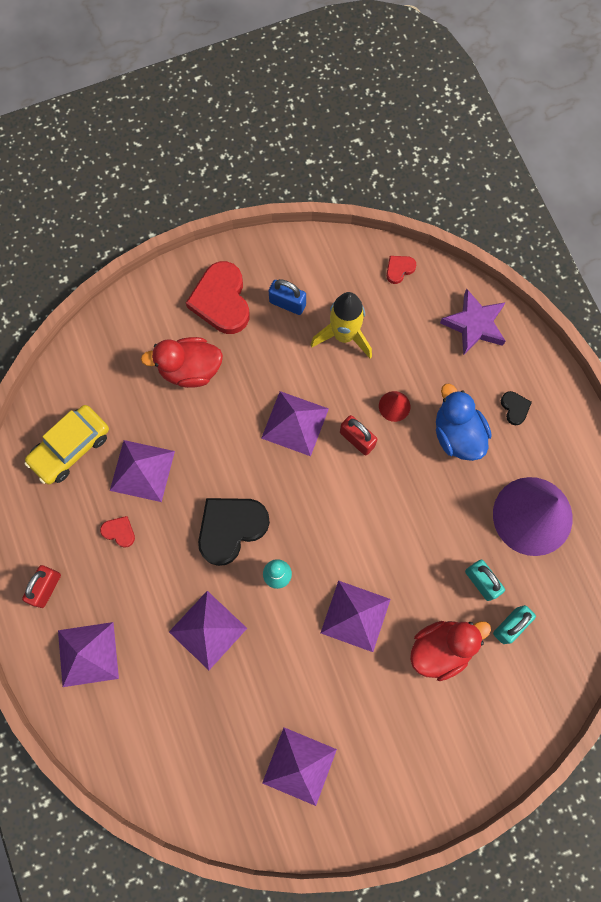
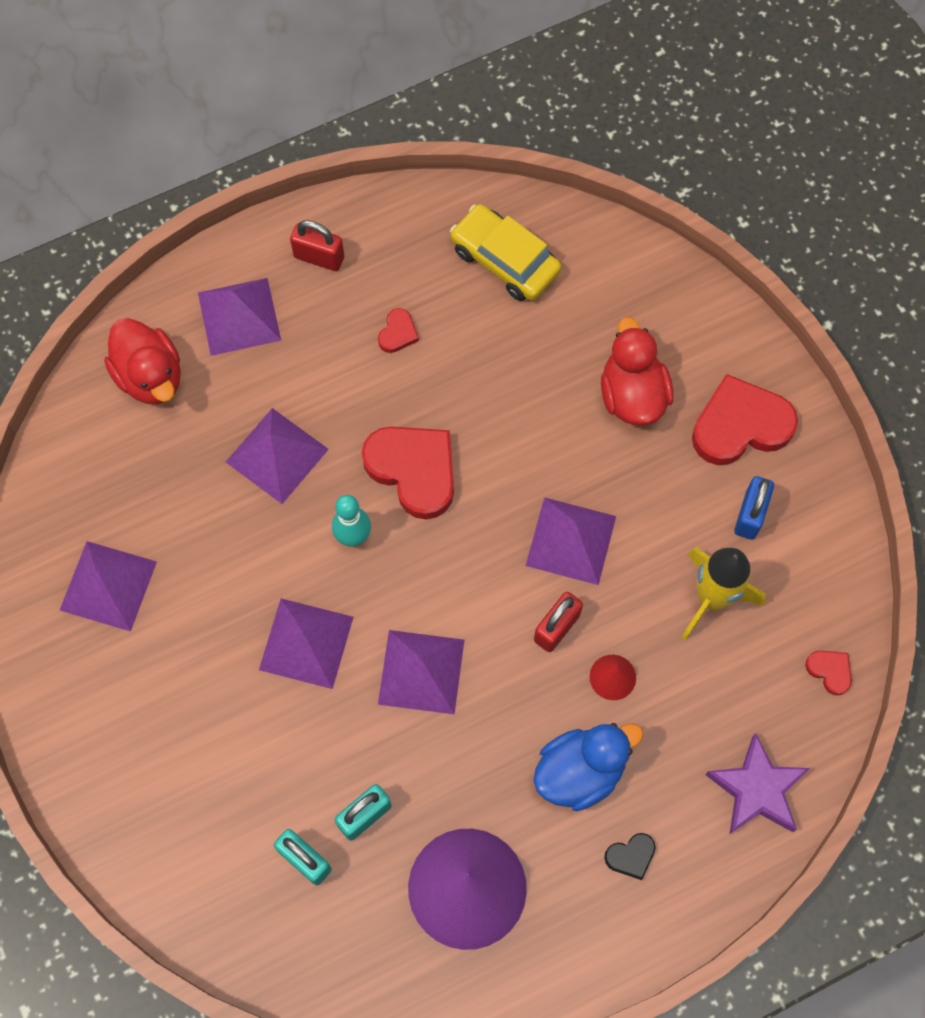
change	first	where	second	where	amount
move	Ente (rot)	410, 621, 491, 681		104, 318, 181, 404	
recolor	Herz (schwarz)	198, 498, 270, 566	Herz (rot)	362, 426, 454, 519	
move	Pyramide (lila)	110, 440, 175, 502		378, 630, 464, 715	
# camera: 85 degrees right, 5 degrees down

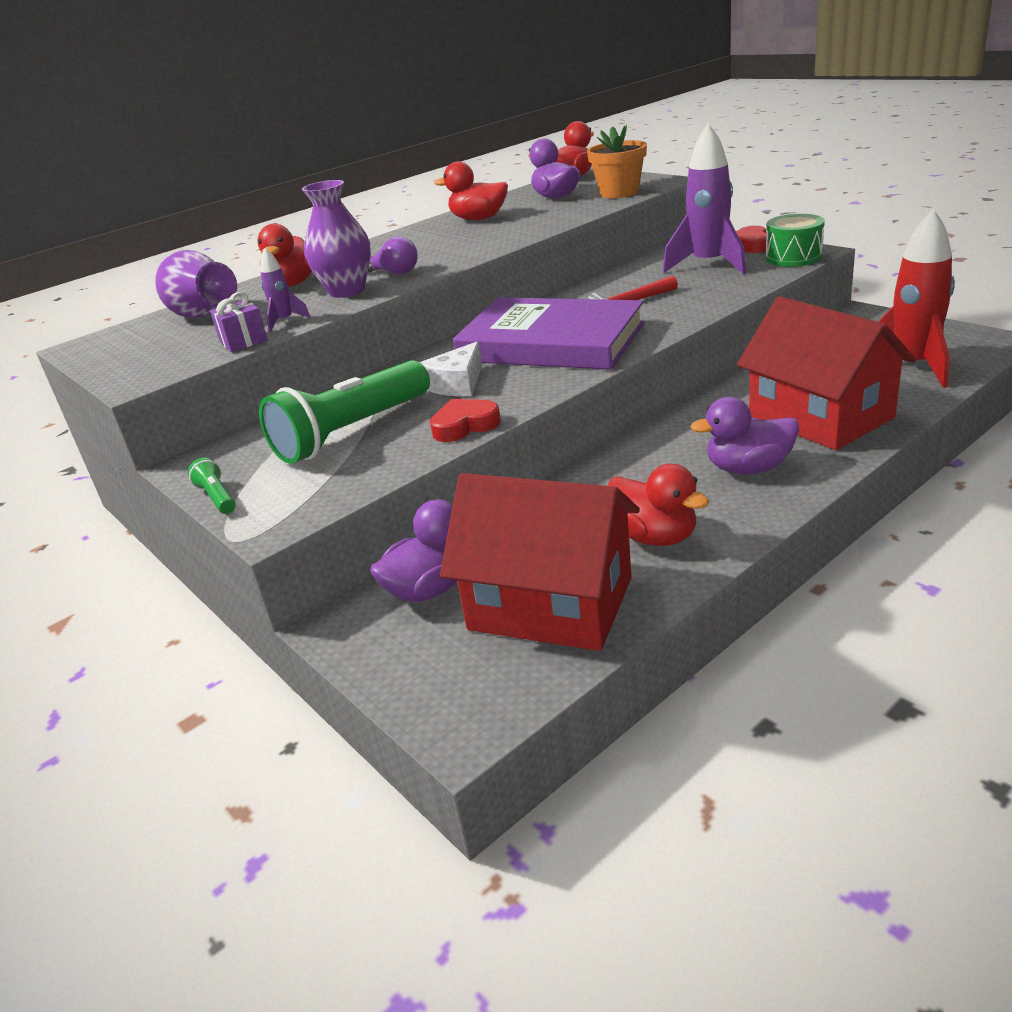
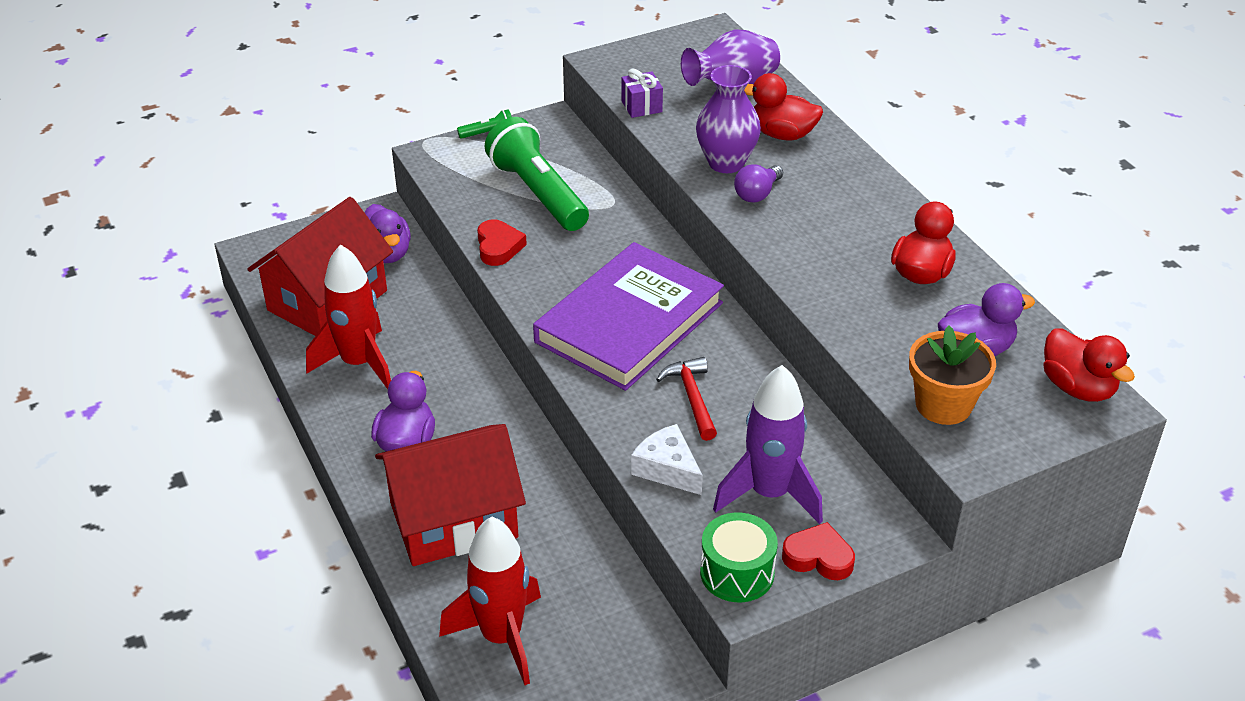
change	first	where	second	where	amount
replace	Ente (rot)	607, 464, 709, 546	Rakete (rot)	306, 244, 391, 389	
move	Käse (weiß)	420, 341, 482, 396		631, 424, 703, 495	
delete	Rakete (lila)	260, 248, 311, 332			
# camera: 100 degrees right, 10 degrees up

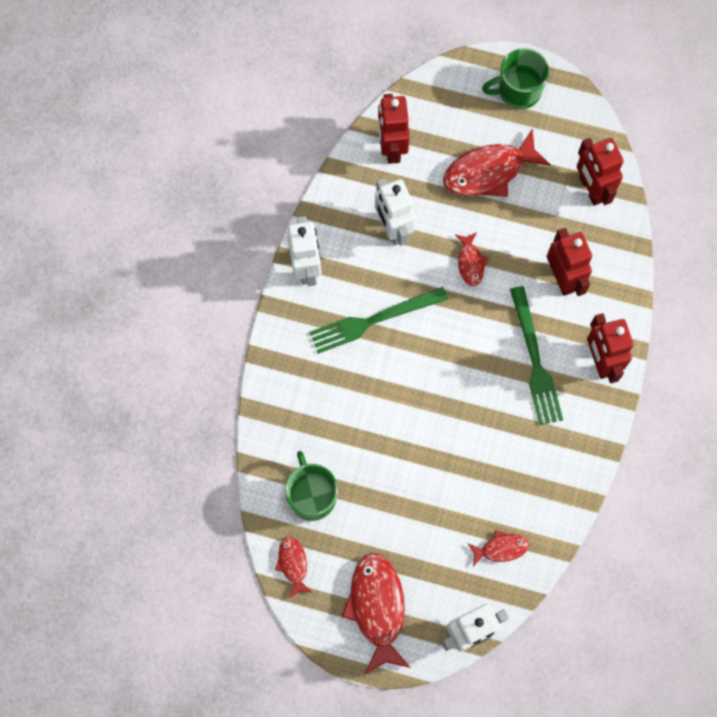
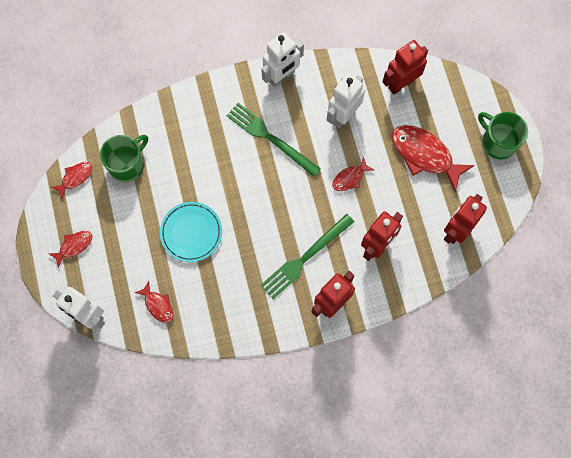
change	first	where	second	where	amount
resize	Fisch (rot)	342, 553, 411, 674		49, 231, 92, 268	x0.52
insert			Teller (türkis)	160, 202, 222, 262	
# camera: 60 degrees right, 0 degrees up

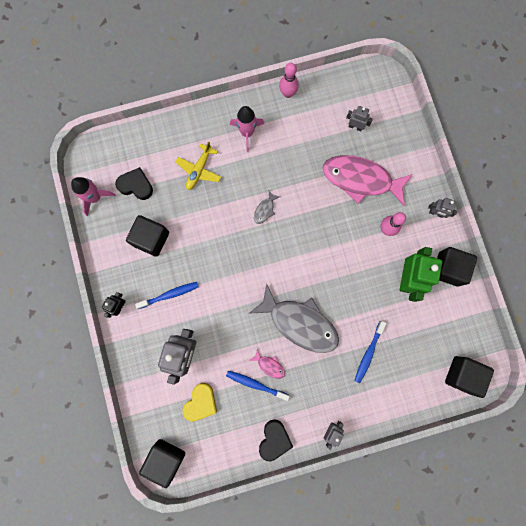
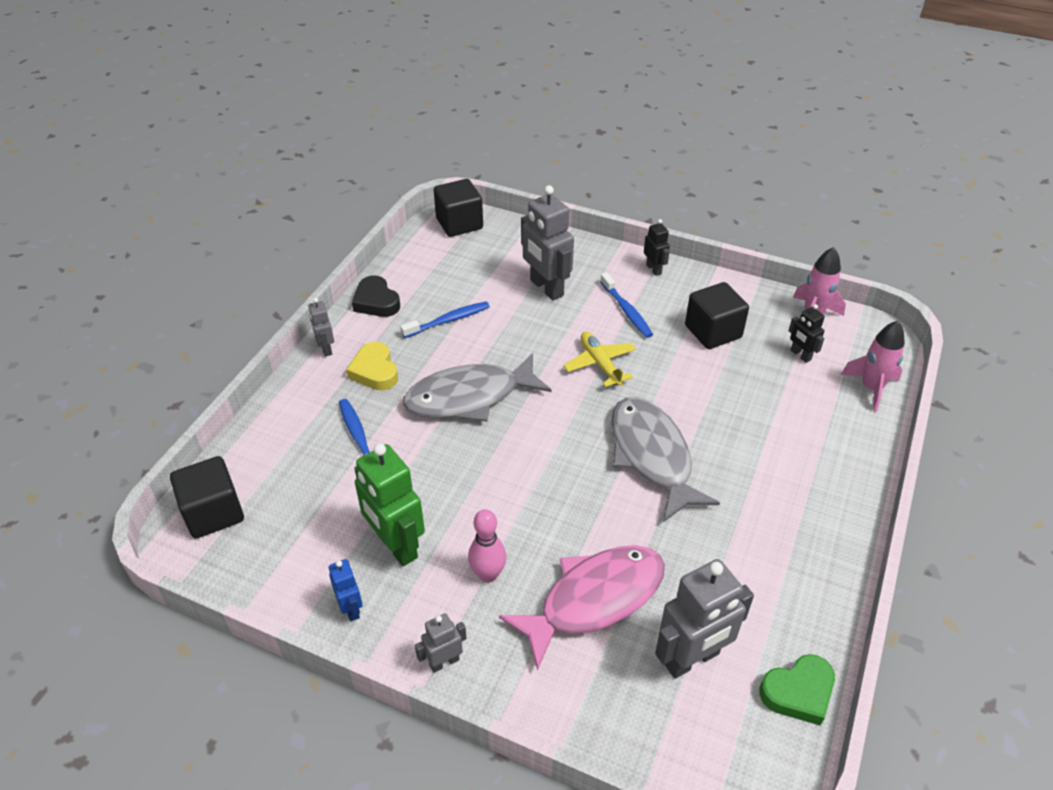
change	first	where	second	where	amount
replace	Kubus (schwarz)	437, 247, 477, 287	Roboter (blau)	329, 559, 363, 621	
move	Herz (gelb)	183, 383, 217, 422		346, 342, 398, 390	
move	Flugzeug (gelb)	175, 141, 221, 190		564, 332, 636, 387	
rotate	Zahnbürste (blau)	135, 282, 199, 309		600, 273, 653, 338	45 degrees counterclockwise
resize	Fisch (grau)	254, 191, 280, 224		612, 397, 720, 522	x2.47
resize	Roboter (grau)	346, 106, 373, 131		655, 559, 754, 679	x1.93
insert			Herz (grün)	759, 654, 835, 726	
replace	Herz (schwarz)	115, 167, 153, 200	Roboter (schwarz)	789, 304, 825, 363	
move	Rakete (rosa)	230, 106, 264, 152		841, 321, 905, 412	
delete	Fisch (rosa)	249, 349, 285, 379			
delete	Bowlingkegel (rosa)	279, 63, 299, 98			
# camera: 130 degrees right, 35 degrees down

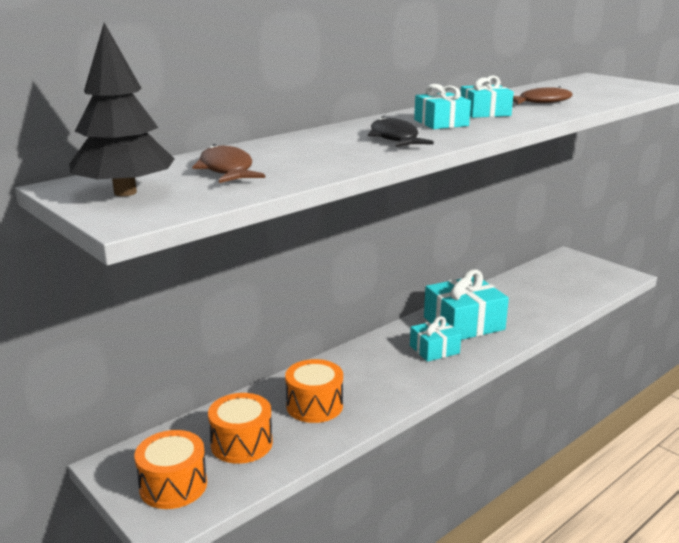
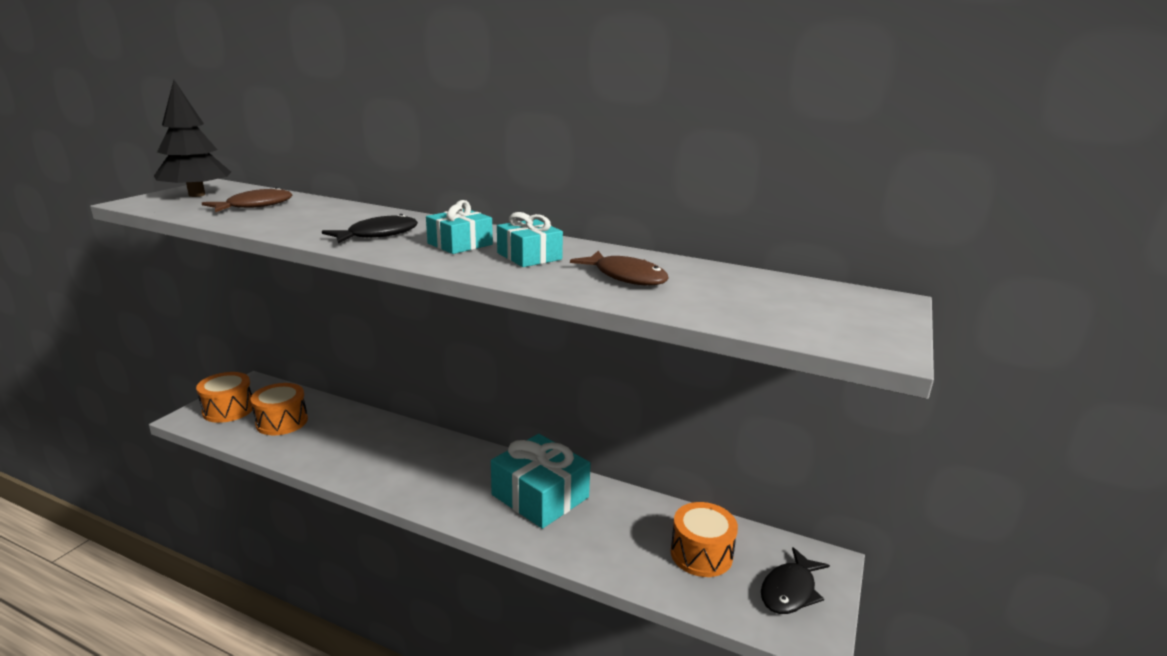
change	first	where	second	where	amount
move	Trommel (orange)	285, 359, 343, 423		671, 502, 738, 577	
insert			Fisch (schwarz)	761, 547, 830, 614	
delete	Geschenk (türkis)	410, 316, 461, 362			
# camera: 65 degrees right, 0 degrees up

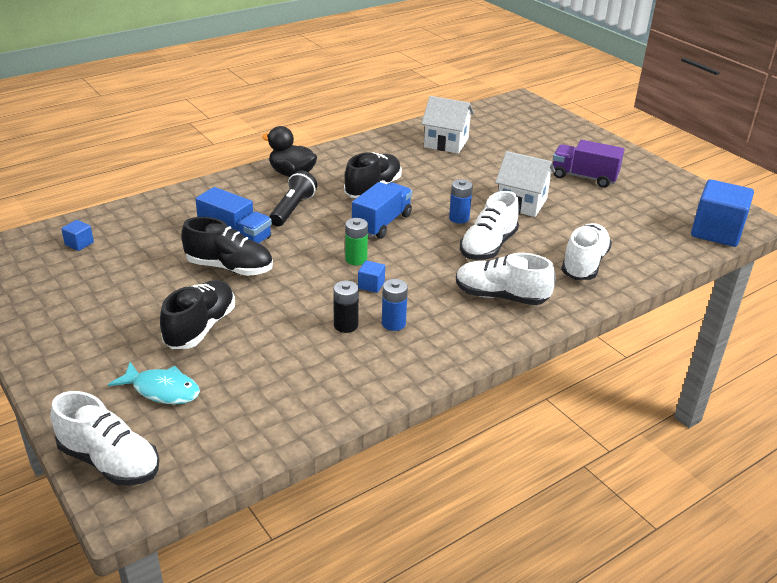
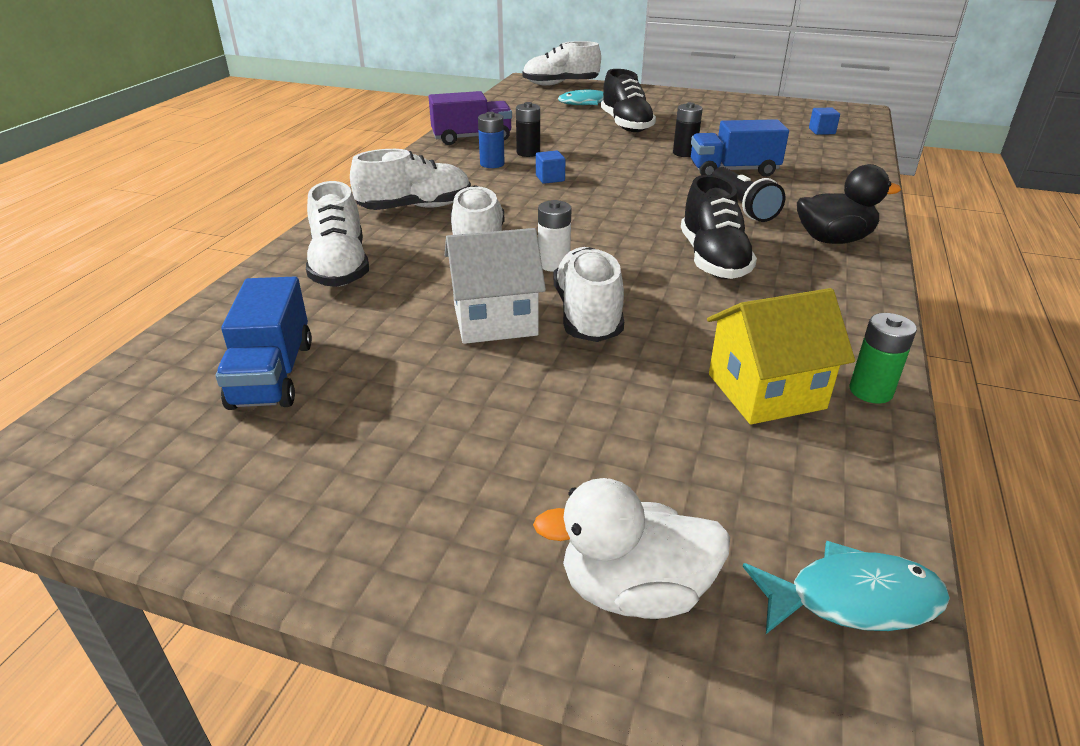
change	first	where	second	where	amount
move	Lastwagen (blau)	352, 182, 412, 239		216, 277, 312, 410	
move	Lastwagen (lila)	553, 140, 624, 188		429, 91, 512, 145	
insert			Ente (weiß)	533, 478, 730, 619	
recolor	Batterie (blau)	449, 179, 473, 224	Batterie (weiß)	538, 200, 571, 272	
insert			Schuh (weiß)	554, 247, 624, 342	
replace	Schuh (schwarz)	181, 217, 273, 276	Batterie (schwarz)	673, 102, 703, 157	
recolor	Haus (weiß)	422, 96, 474, 154	Haus (gelb)	707, 288, 855, 425	
insert			Fisch (türkis)	742, 541, 950, 634	
move	Batterie (grün)	345, 218, 368, 265		850, 313, 917, 404	
delete	Kubus (blau)	691, 179, 754, 247			
# camera: 145 degrees right, 0 degrees up

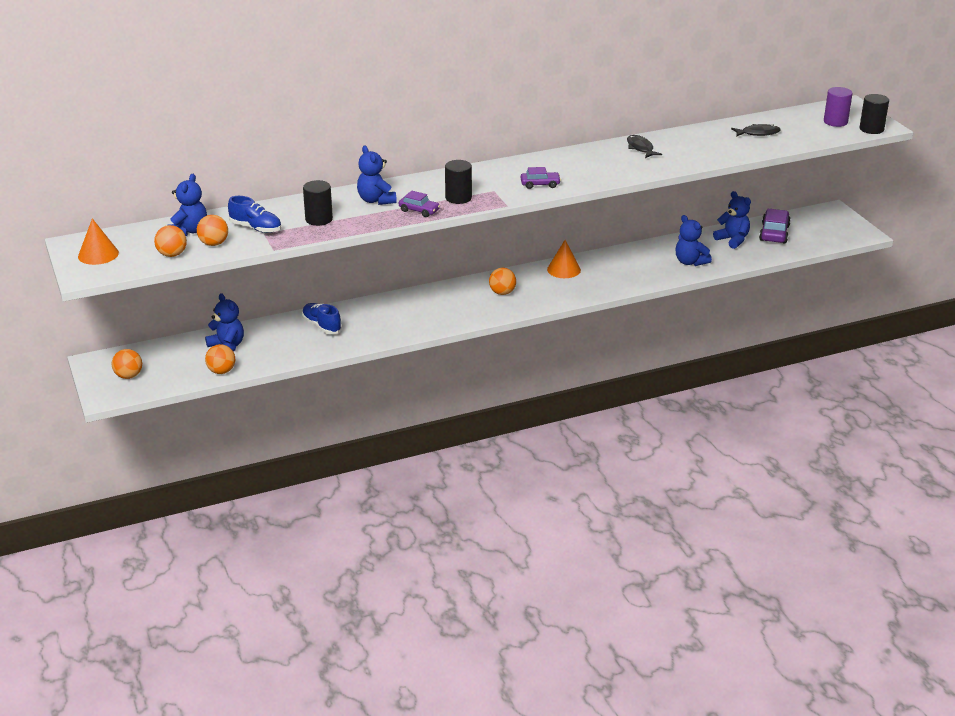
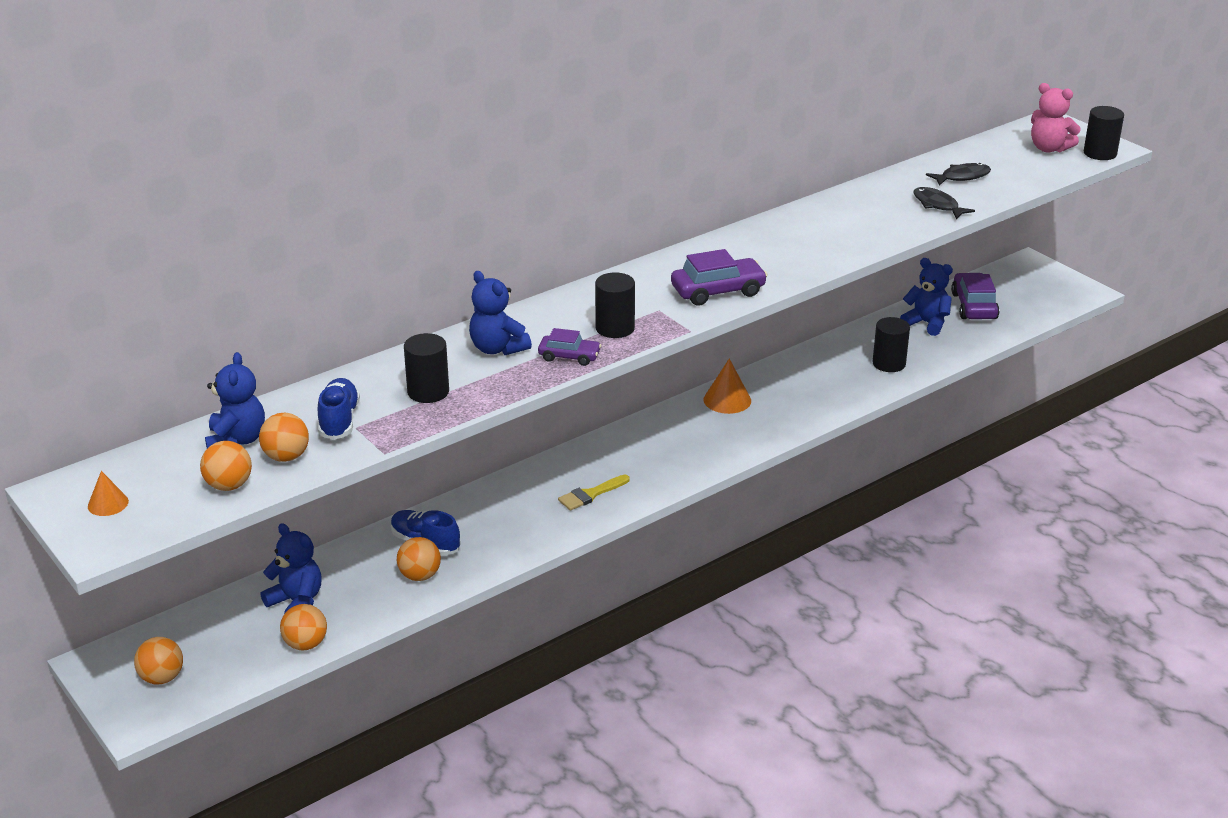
change	first	where	second	where	amount
resize	Kegel (orange)	78, 218, 119, 265		88, 471, 129, 516	x0.62
rotate	Schuh (blau)	228, 196, 281, 233		318, 378, 360, 440	105 degrees counterclockwise
move	Ball (orange)	489, 268, 516, 295		397, 537, 441, 581	
insert			Pinsel (gelb)	558, 475, 630, 511	
resize	Auto (lila)	521, 167, 561, 189		671, 249, 768, 306	x1.62
replace	Teddybär (blau)	676, 215, 712, 266	Vollzylinder (schwarz)	872, 317, 910, 372	
move	Fisch (schwarz)	627, 135, 662, 158		914, 187, 975, 219	
replace	Vollzylinder (lila)	824, 87, 853, 127	Teddybär (rosa)	1031, 83, 1081, 153	
# camera: 15 degrees left, 0 degrees up

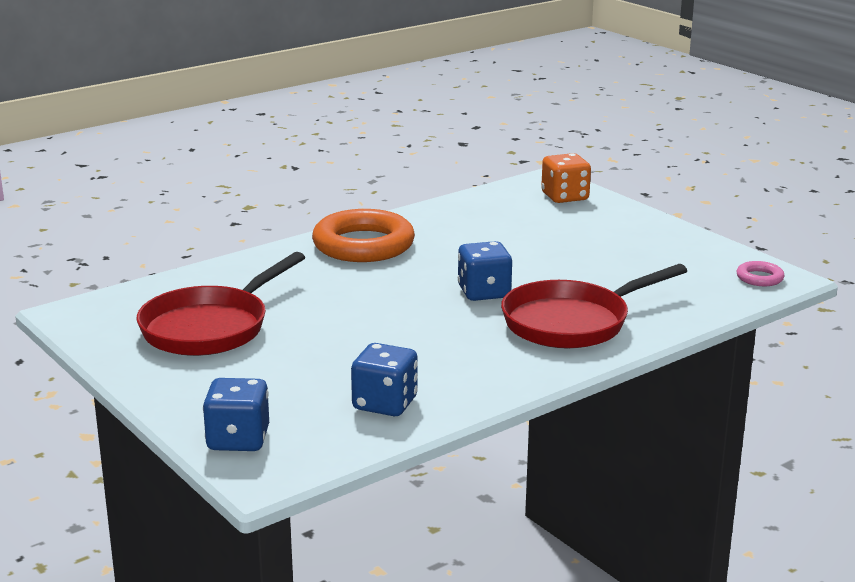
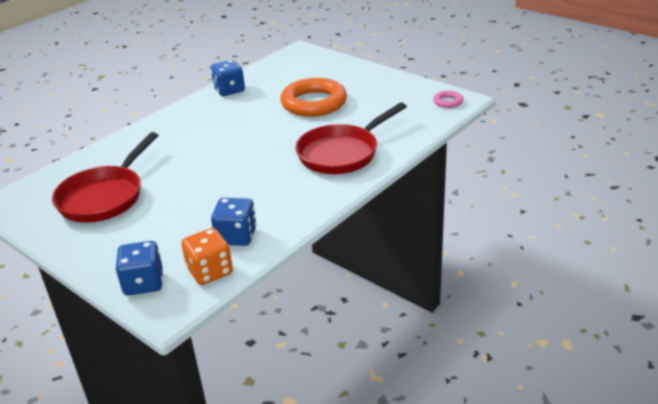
change	first	where	second	where	amount
move	Spielwürfel (orange)	541, 153, 591, 203		181, 228, 233, 285	
move	Spielwürfel (blau)	458, 241, 512, 301		211, 60, 245, 96	
move	Ring (orange)	312, 209, 415, 262		280, 78, 347, 117	
# camera: 10 degrees left, 10 degrees up

